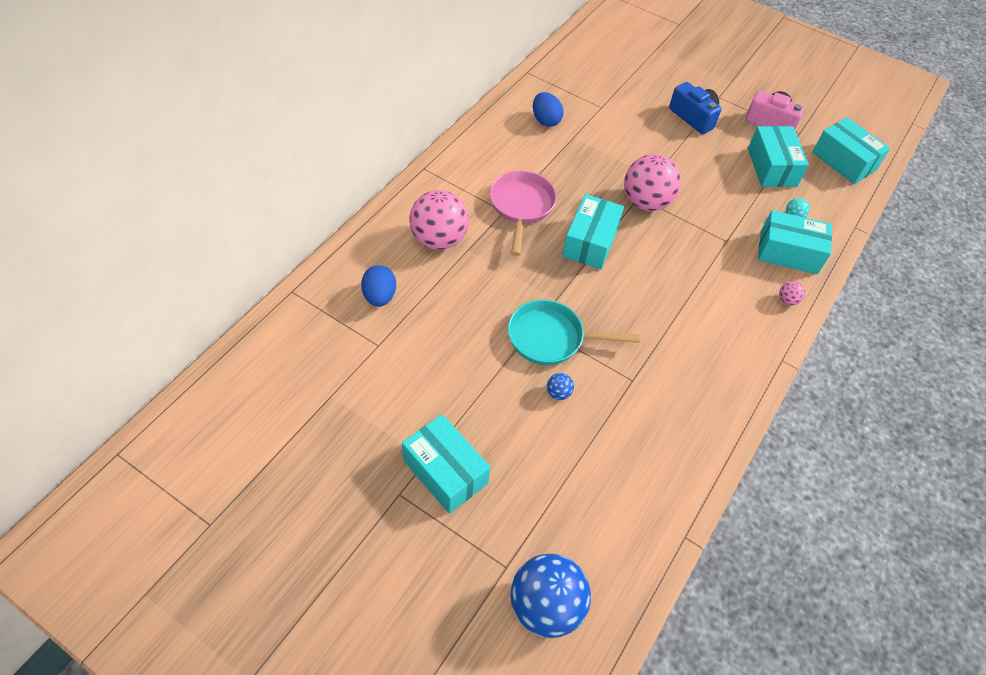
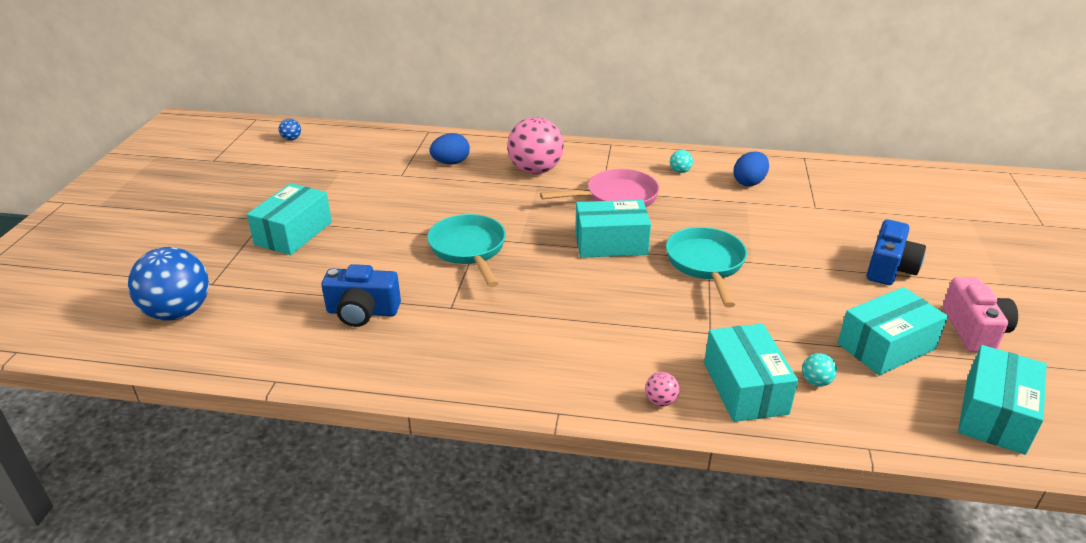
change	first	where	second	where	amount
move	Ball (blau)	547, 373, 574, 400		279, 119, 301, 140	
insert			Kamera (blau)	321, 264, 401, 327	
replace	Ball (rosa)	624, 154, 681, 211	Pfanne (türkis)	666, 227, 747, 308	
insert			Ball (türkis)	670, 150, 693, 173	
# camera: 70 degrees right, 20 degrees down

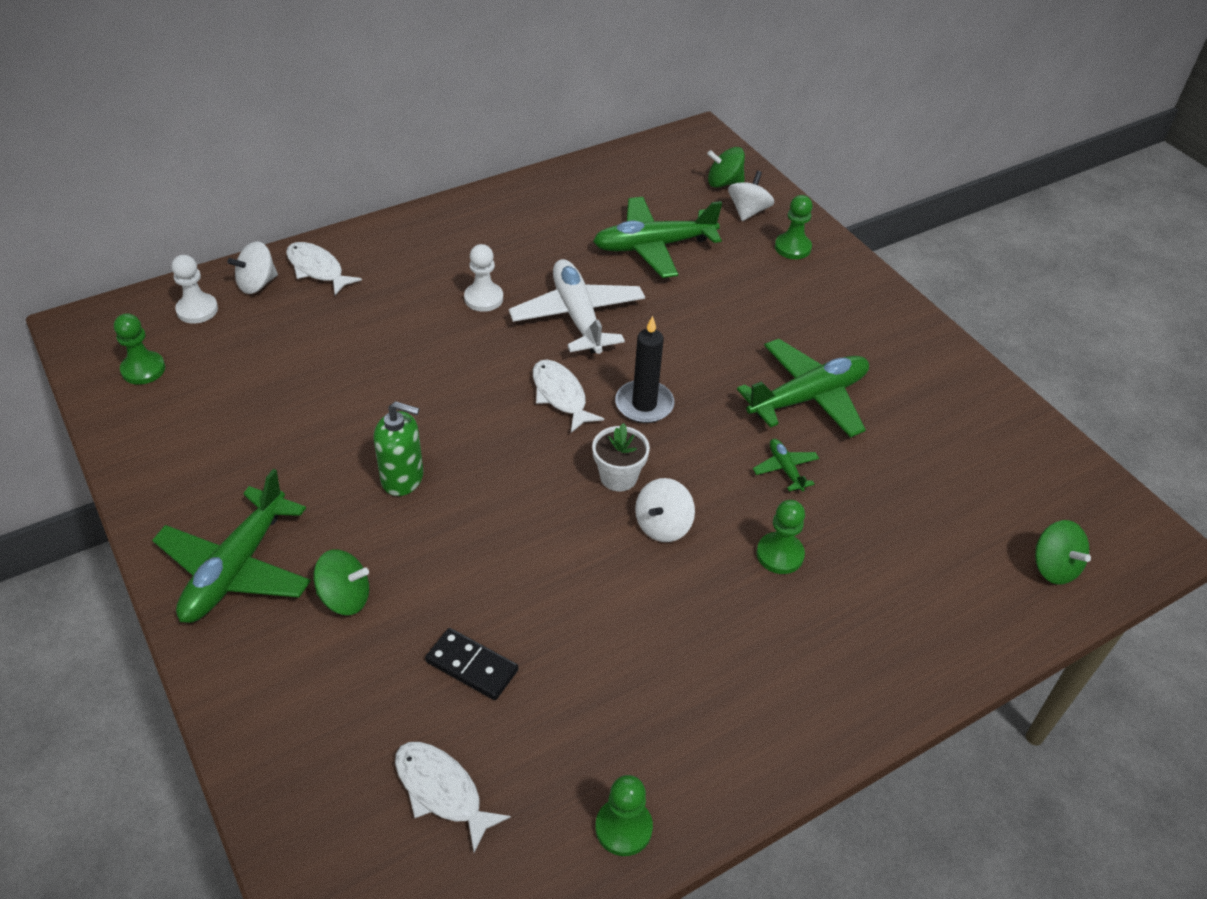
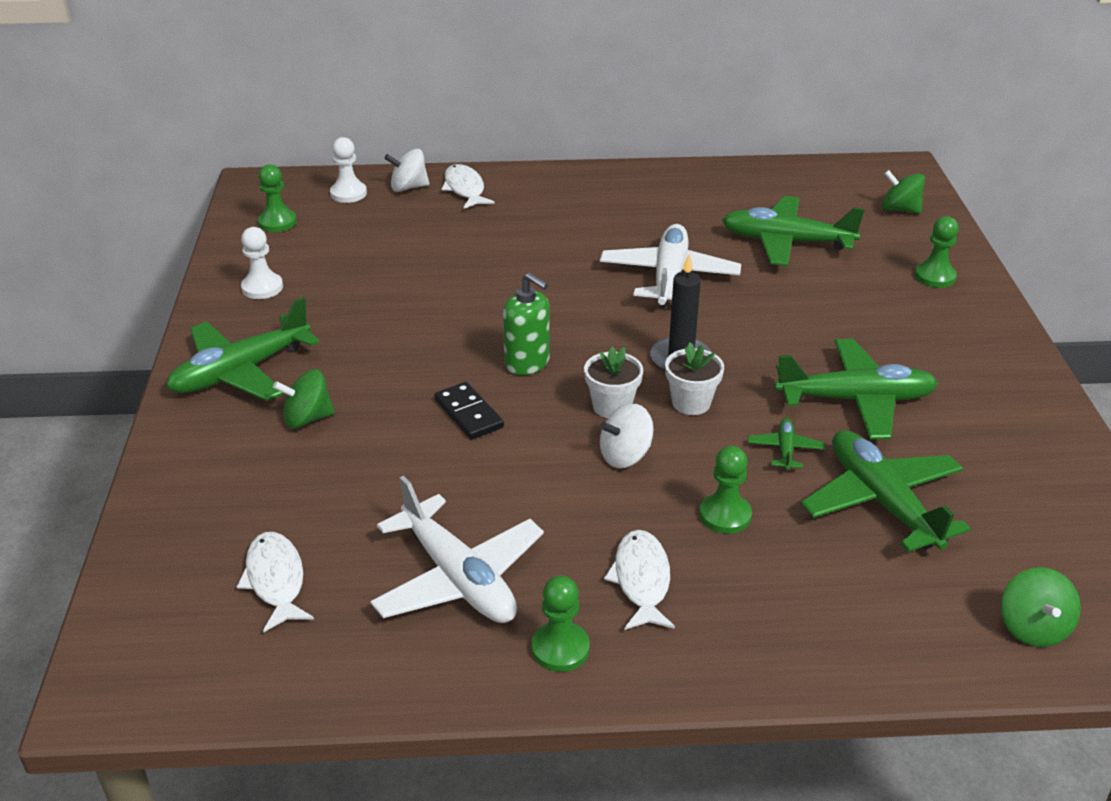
change	first	where	second	where	amount
move	Bauer (weiß)	464, 244, 503, 312		241, 227, 283, 299	
rotate	Kreisel (grün)	313, 549, 369, 615		273, 369, 335, 428	135 degrees clockwise
insert			Flugzeug (weiß)	370, 476, 544, 623	
move	Dominostein (schwarz)	425, 628, 518, 700		434, 382, 504, 440	
move	Seifenspender (grün)	373, 401, 423, 496		503, 272, 550, 375	
move	Bauer (grün)	595, 775, 653, 856		531, 575, 590, 672	
move	Fisch (weiß)	533, 360, 604, 433		604, 530, 675, 630	
insert			Blumentopf (weiß)	665, 342, 724, 415	
insert			Flugzeug (grün)	801, 430, 970, 552	
delete	Kreisel (weiß)	728, 171, 774, 221			
# camera: 30 degrees right, 10 degrees down

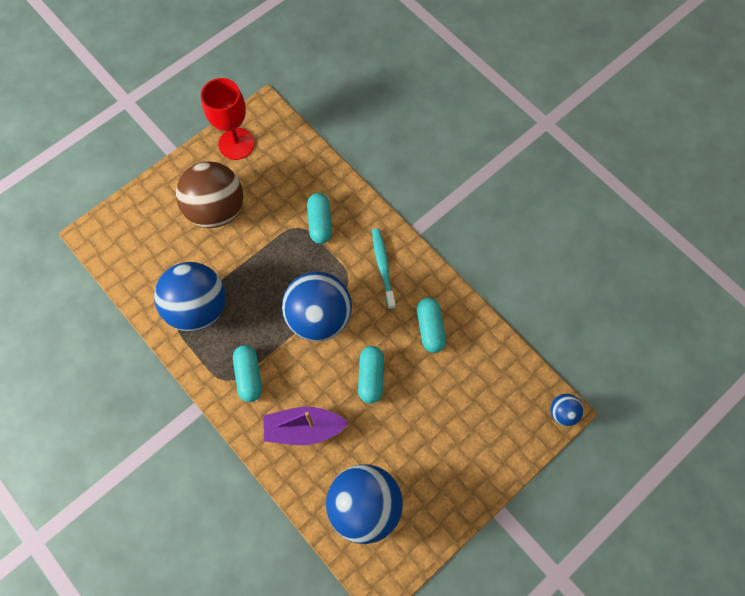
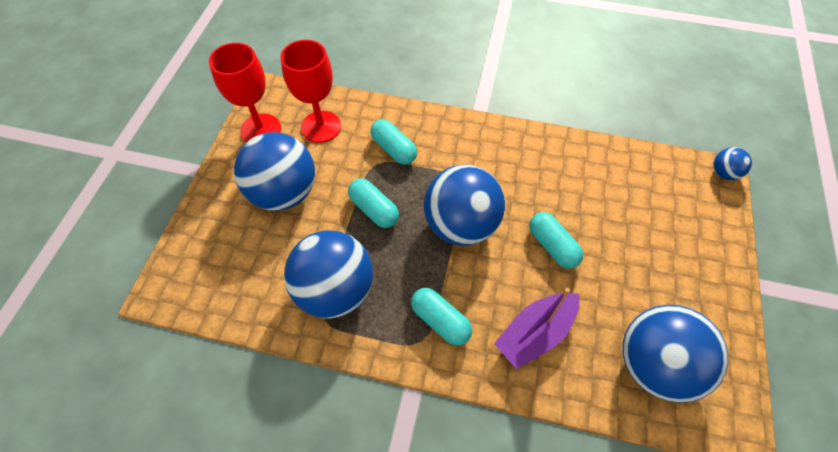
change	first	where	second	where	amount
recolor	Ball (braun)	176, 161, 243, 228	Ball (blau)	234, 132, 315, 211	
insert			Kelch (rot)	280, 40, 341, 143	
move	Kapsel (türkis)	417, 298, 446, 353		348, 179, 399, 228	
delete	Zahnbürste (türkis)	372, 228, 396, 309			
# camera: 35 degrees left, 10 degrees down

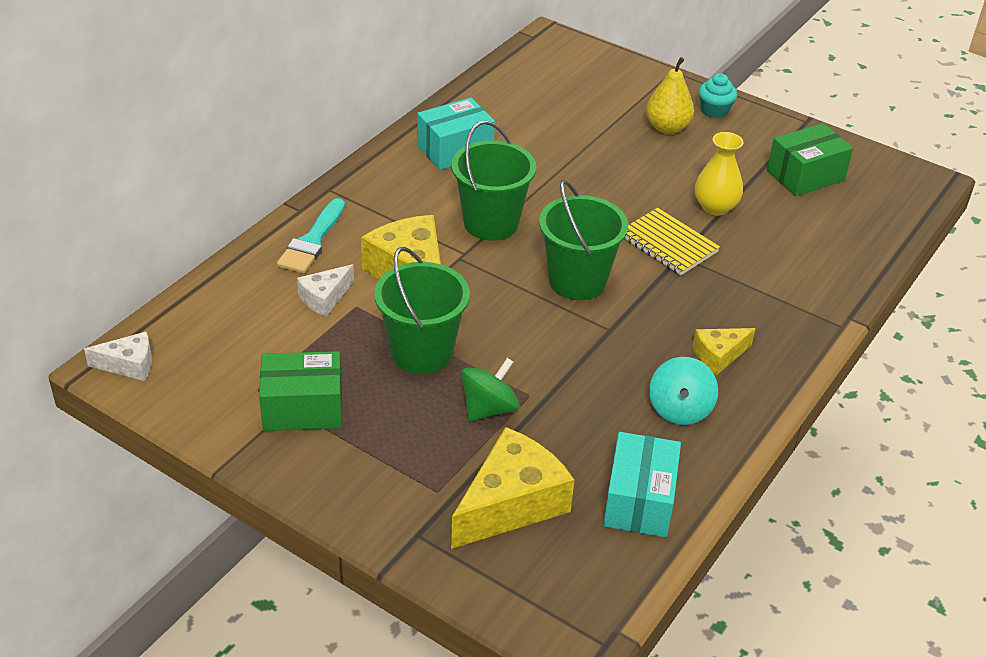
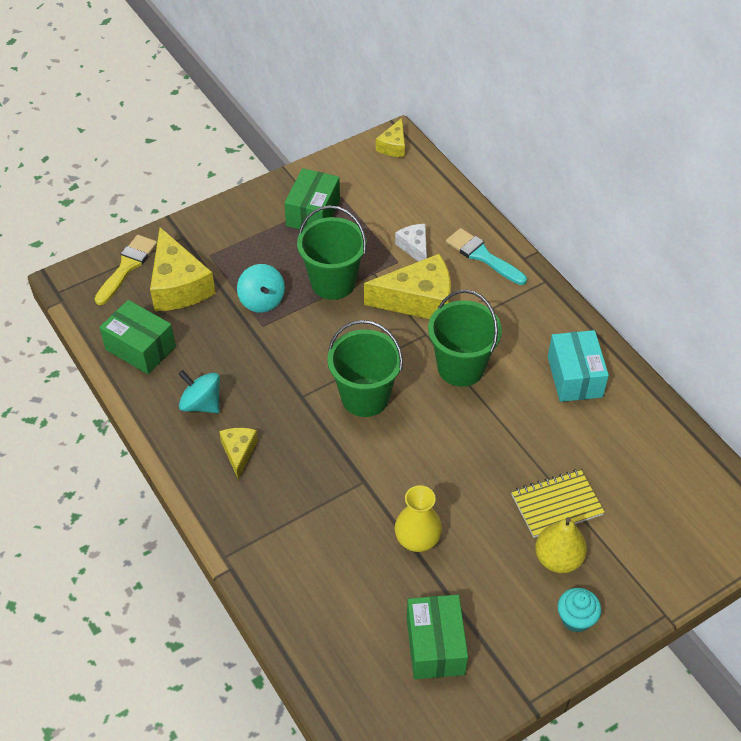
change	first	where	second	where	amount
insert			Pinsel (gelb)	94, 235, 157, 305	
recolor	Schachtel (türkis)	603, 432, 681, 537	Schachtel (grün)	99, 300, 176, 374	
recolor	Kreisel (grün)	461, 358, 520, 422	Kreisel (türkis)	237, 264, 285, 313	
recolor	Käse (weiß)	84, 332, 152, 381	Käse (gelb)	376, 118, 405, 157	
move	Notizbuch (gelb)	624, 208, 720, 275		511, 469, 605, 538	
# camera: 115 degrees right, 10 degrees up

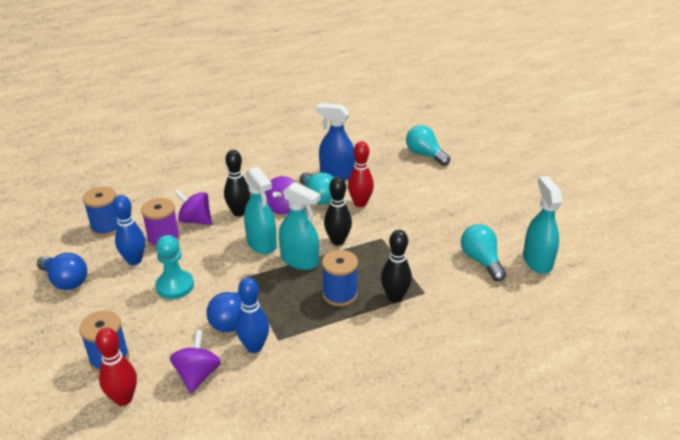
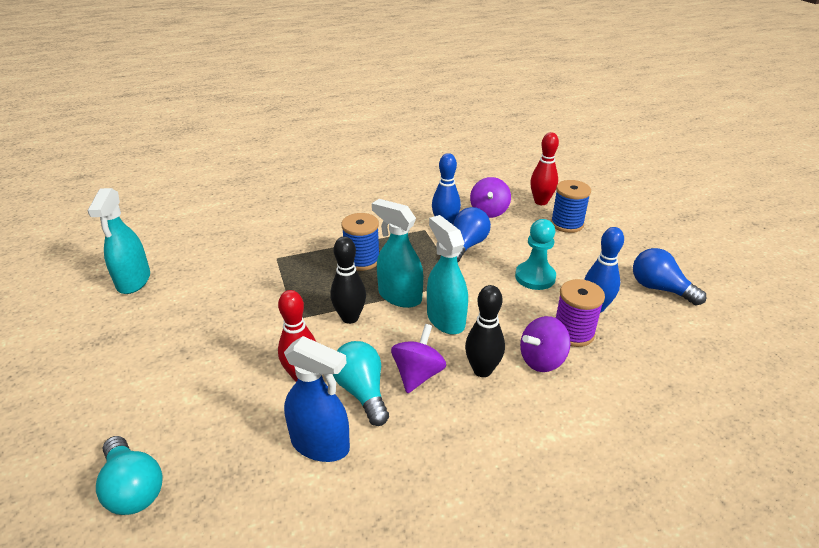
change	first	where	second	where	amount
rotate	Kreisel (lila)	174, 189, 212, 225		520, 316, 570, 372	120 degrees clockwise
delete	Garnrolle (blau)	83, 187, 118, 237			
delete	Bowlingkegel (schwarz)	381, 230, 412, 302			
delete	Glühbirne (türkis)	461, 224, 506, 281			
# camera: 175 degrees left, 0 degrees up

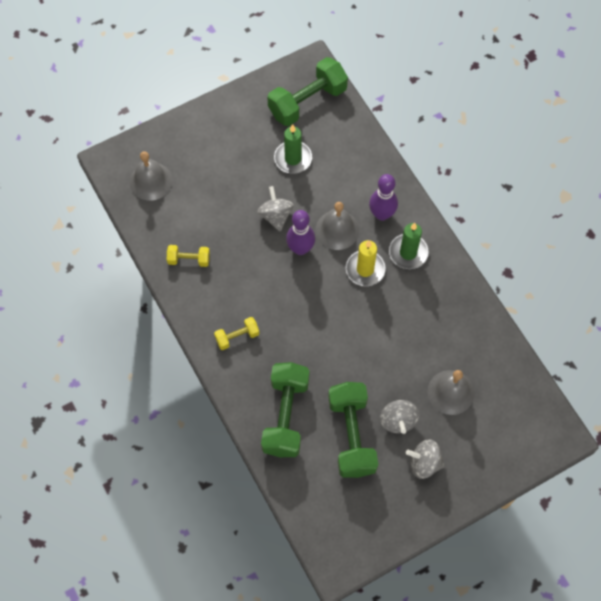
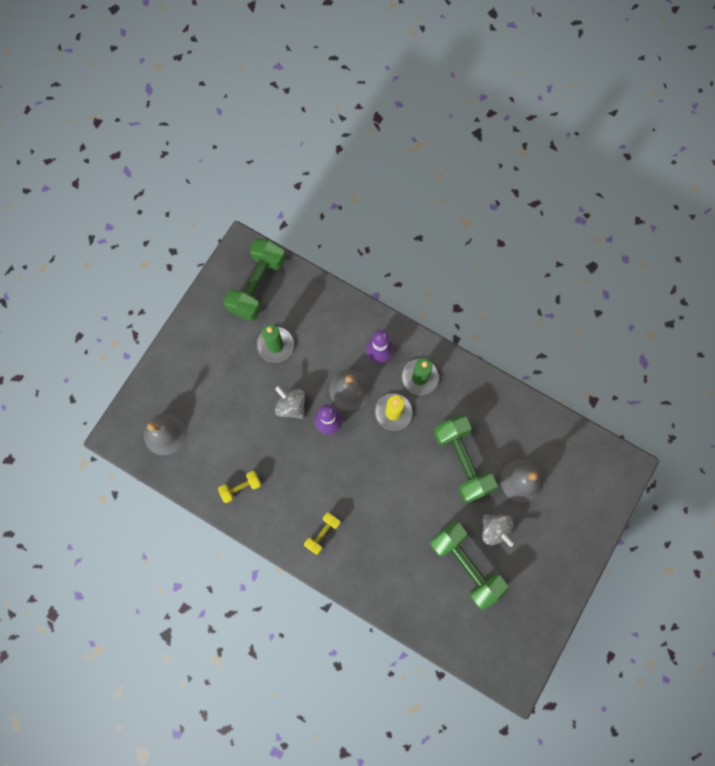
change	first	where	second	where	amount
move	Hantel (grün)	261, 362, 309, 457		433, 415, 498, 503	
delete	Kreisel (grau)	406, 439, 445, 479			
# camera: 30 degrees left, 10 degrees up

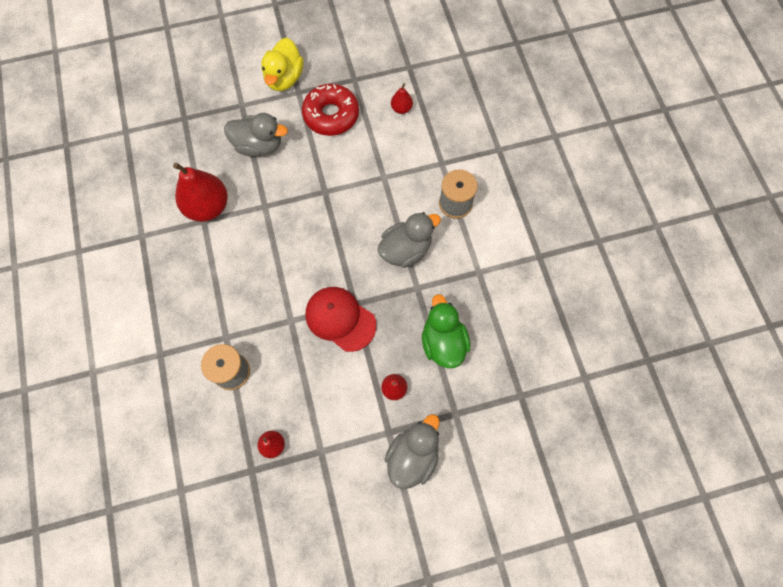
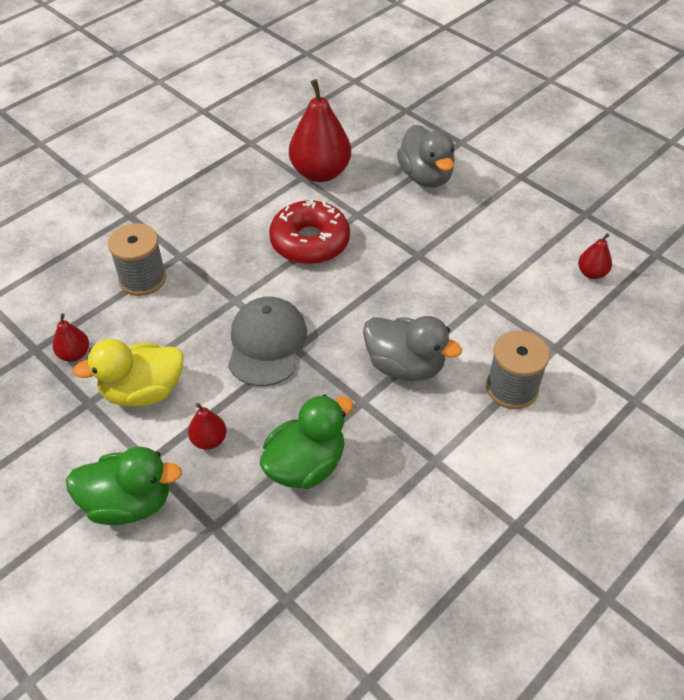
change	first	where	second	where	amount
recolor	Ente (grau)	385, 414, 440, 489	Ente (grün)	66, 447, 182, 525	
move	Ente (gelb)	261, 38, 303, 91		73, 339, 184, 407	
recolor	Kappe (rot)	306, 287, 376, 352	Kappe (grau)	228, 297, 307, 386	
move	Donut (rot)	302, 84, 359, 136		269, 200, 350, 264	
# camera: 60 degrees right, 20 degrees down

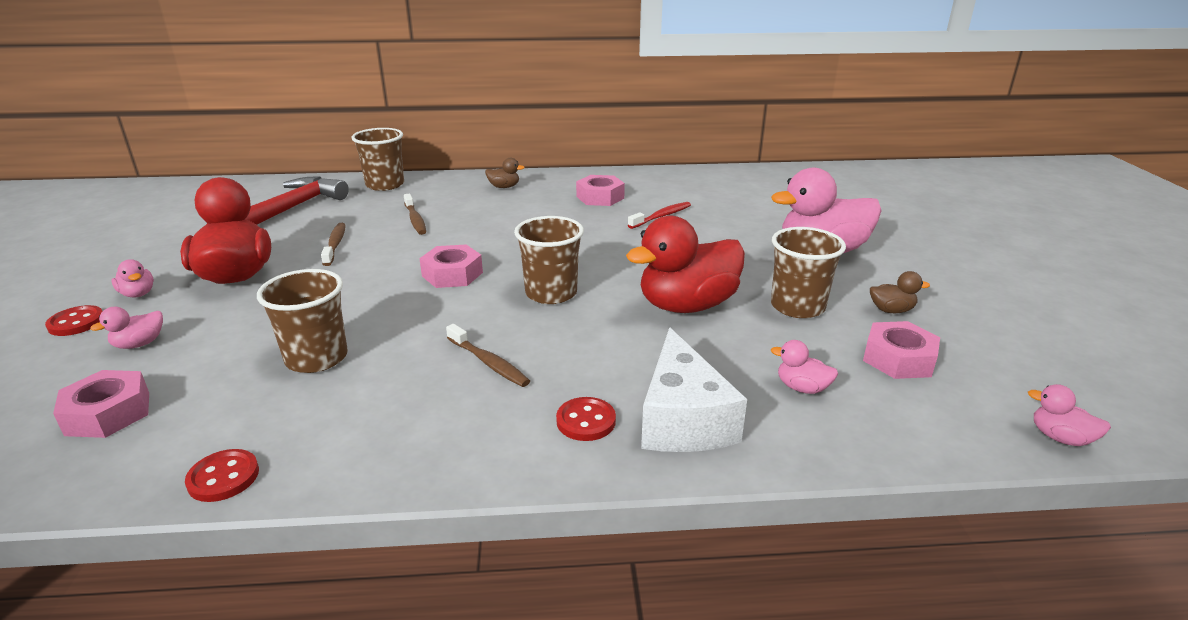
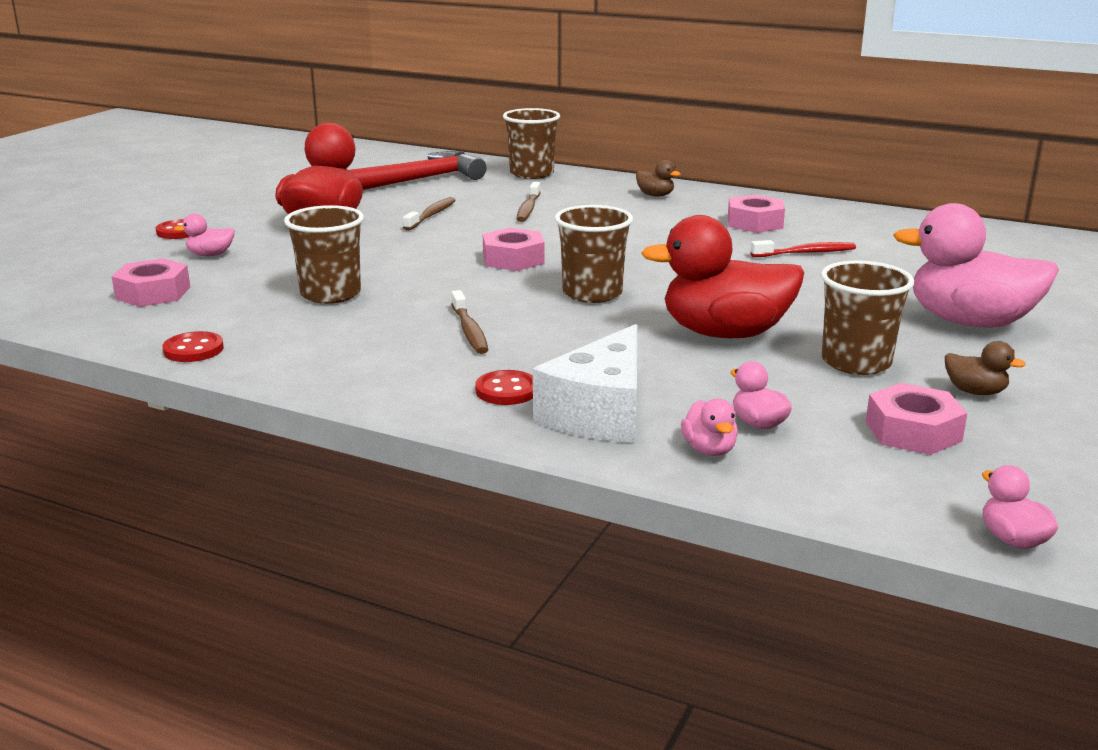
change	first	where	second	where	amount
move	Ente (rosa)	112, 259, 154, 298		681, 399, 738, 456	
# camera: 30 degrees right, 5 degrees down

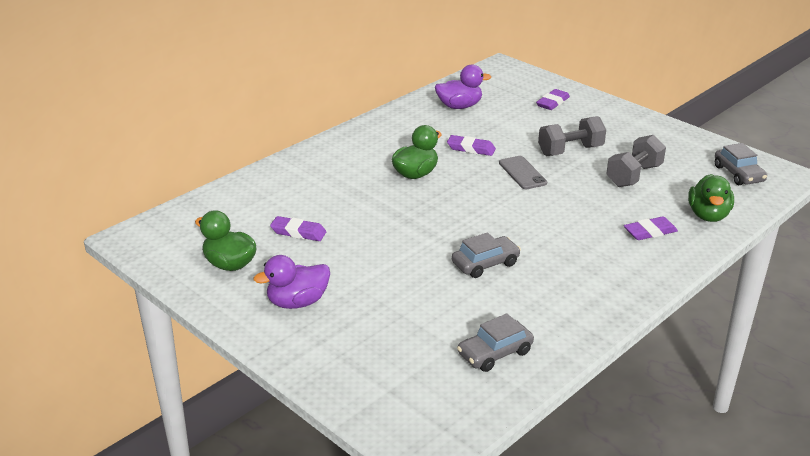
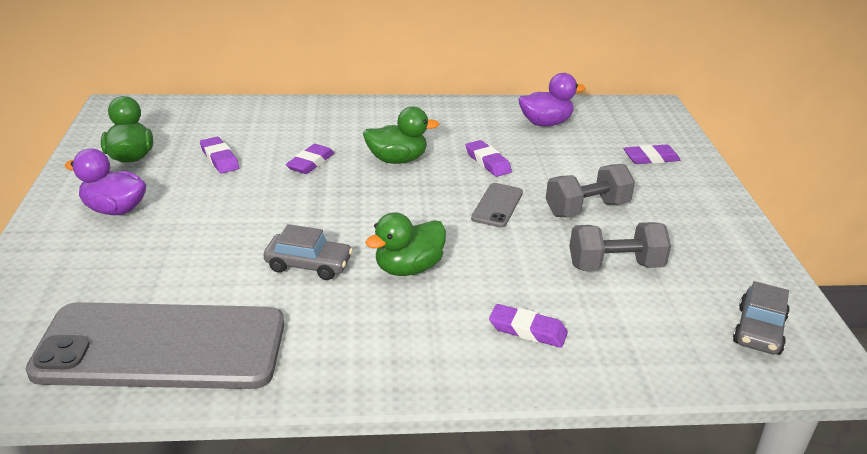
change	first	where	second	where	amount
replace	Auto (grau)	457, 313, 534, 372	Handy (grau)	26, 302, 284, 389	
insert			Radiergummi (lila)	286, 144, 334, 174	
move	Ente (grün)	688, 174, 734, 222		365, 212, 446, 276	
rotate	Ente (lila)	435, 65, 491, 109		518, 73, 586, 126	45 degrees counterclockwise
rotate	Hantel (grau)	538, 116, 606, 156		546, 164, 635, 217	45 degrees counterclockwise
# camera: 40 degrees right, 0 degrees up

